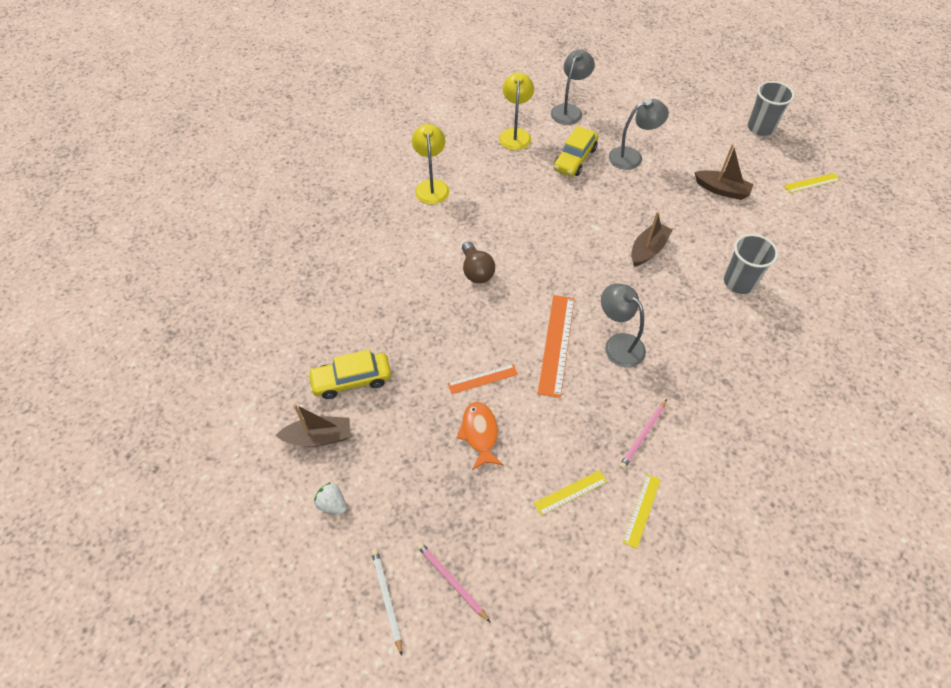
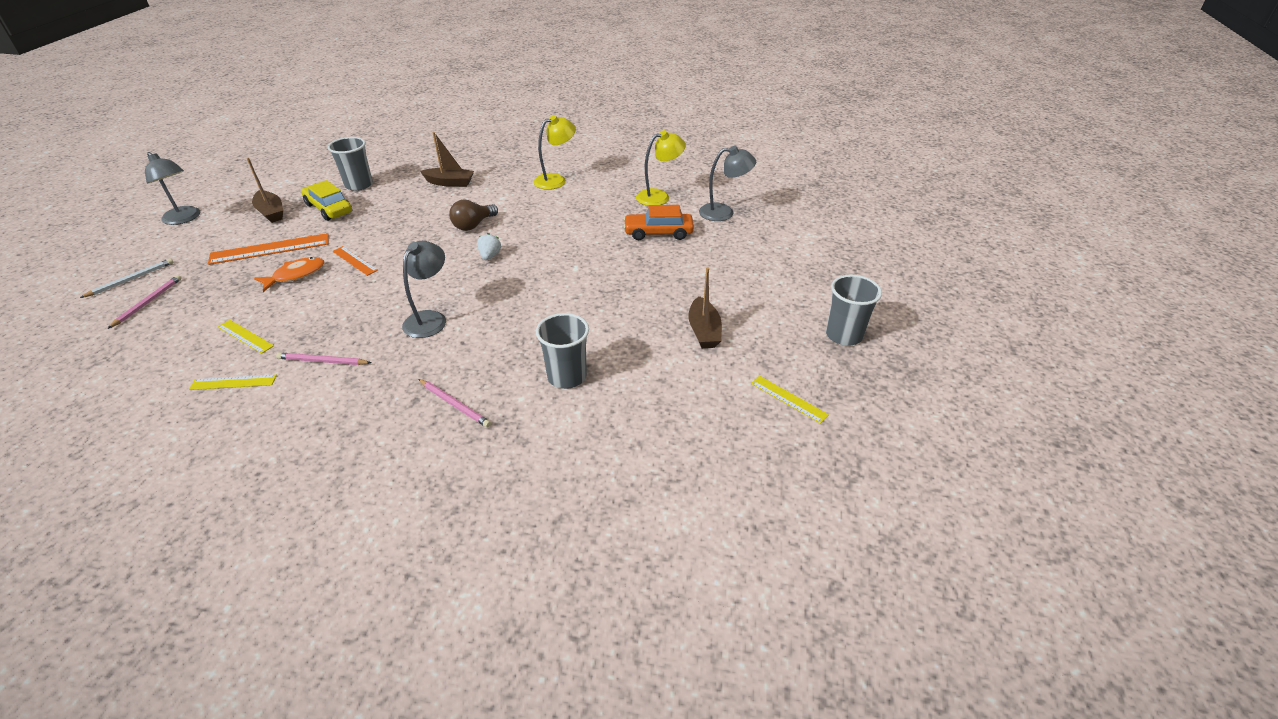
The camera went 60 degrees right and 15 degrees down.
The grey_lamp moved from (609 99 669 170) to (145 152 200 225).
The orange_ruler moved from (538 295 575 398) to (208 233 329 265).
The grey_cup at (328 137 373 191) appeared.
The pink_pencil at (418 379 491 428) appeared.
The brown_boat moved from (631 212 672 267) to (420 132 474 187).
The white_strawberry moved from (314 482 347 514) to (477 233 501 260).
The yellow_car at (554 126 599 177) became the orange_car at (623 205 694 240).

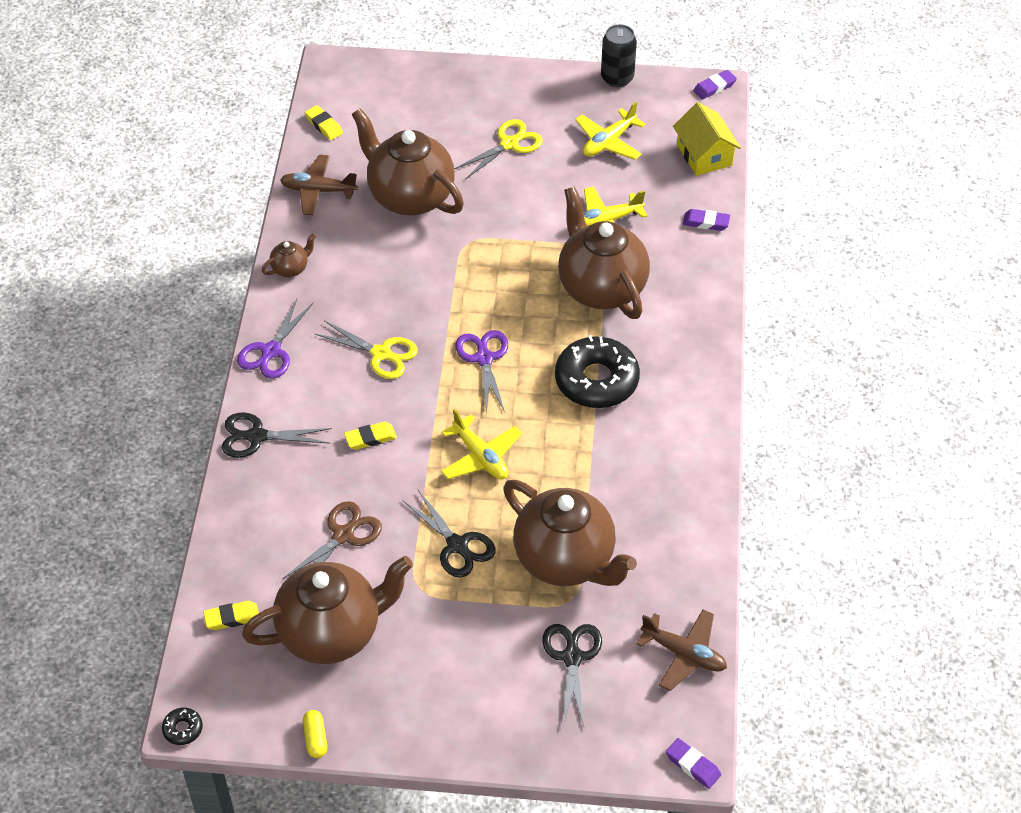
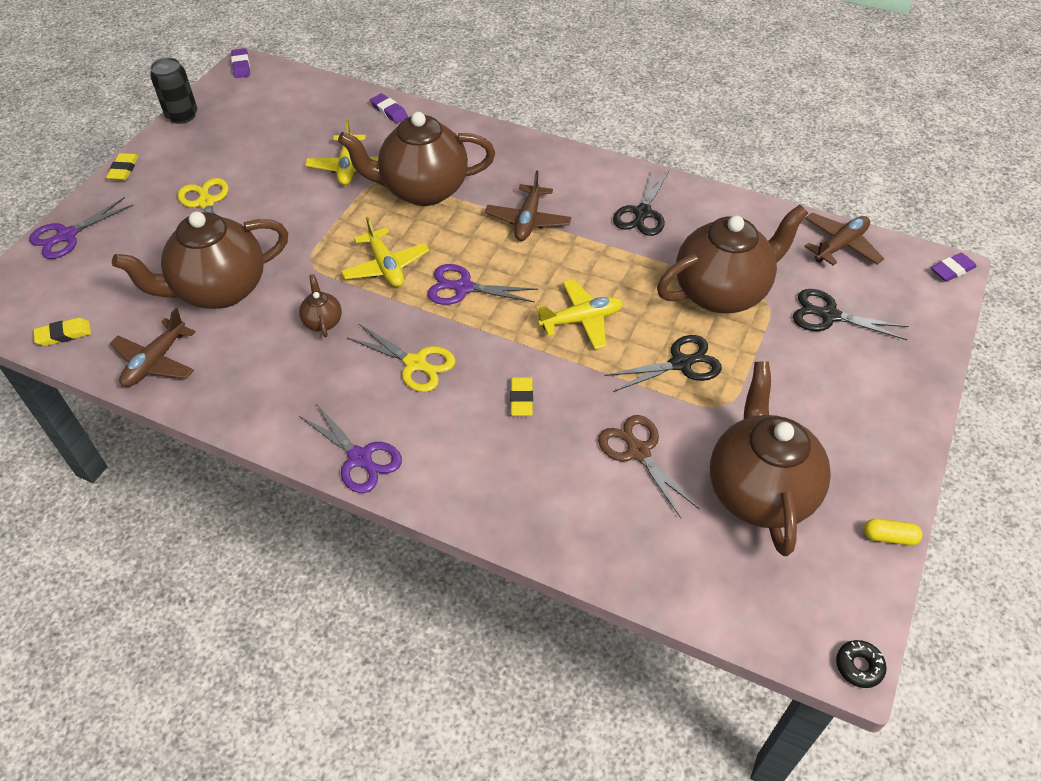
The camera went 70 degrees left and 0 degrees up.
The purple_scissors at (29 197 133 259) appeared.
The yellow_eraser moved from (203 601 259 630) to (106 153 139 181).
The brown_teapot moved from (262 233 316 277) to (299 274 342 337).
The yellow_plane moved from (575 102 645 160) to (341 216 429 287).
The yellow_scissors at (315 320 418 379) turned 75 degrees clockwise.
The purple_eraser at (683 209 730 231) turned 75 degrees counterclockwise.
The black_donut at (555 335 640 408) was replaced by the brown_plane at (485 170 571 241).
The black_scissors moved from (222 412 332 458) to (613 168 669 236).
The yellow_house at (673 102 741 176) disappeared.

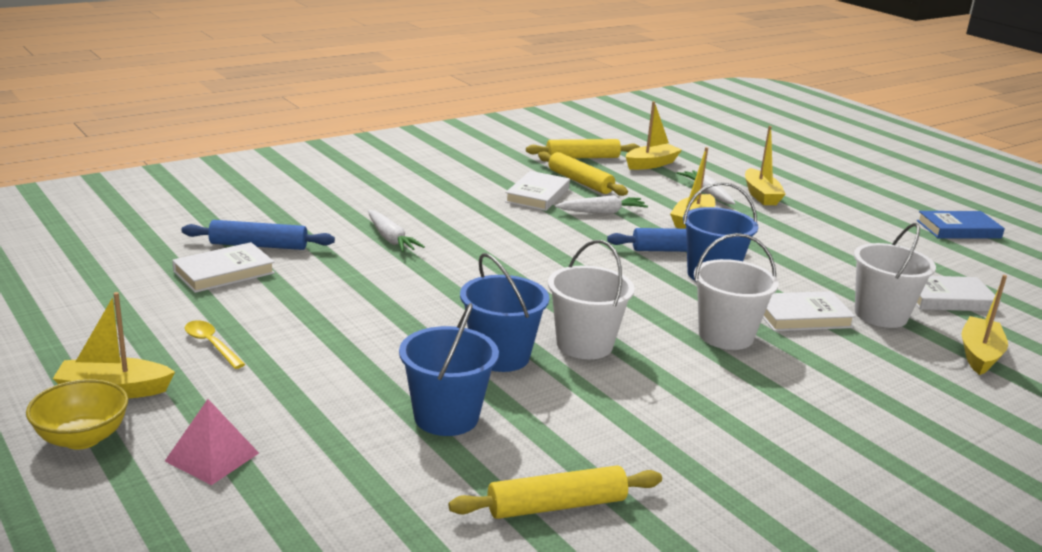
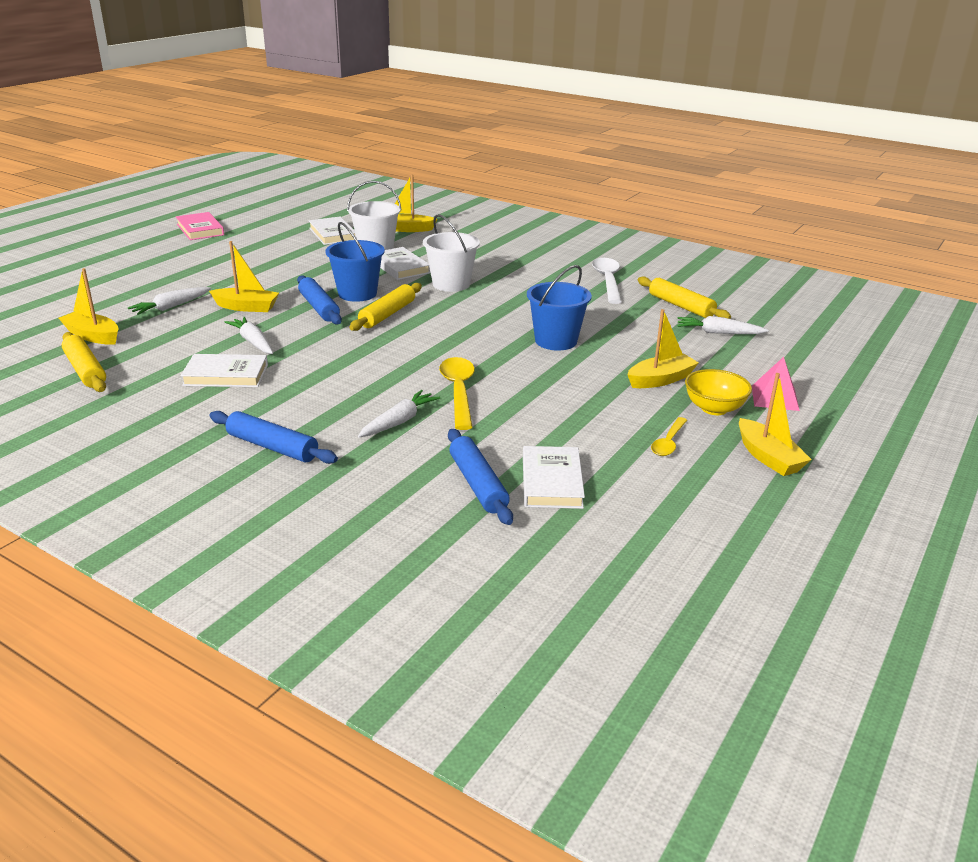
The camera went 110 degrees left and 5 degrees up.
The blue_book at (917 211 1005 239) became the pink_book at (176 212 224 240).
The blue_rolling_pin at (209 411 338 464) appeared.
The yellow_rolling_pin moved from (538 151 628 196) to (349 283 422 331).
The yellow_spoon at (439 357 475 430) appeared.
The white_book at (172 242 275 293) turned 60 degrees clockwise.
The white_spoon at (592 258 622 304) appeared.
The yellow_boat moved from (745 126 786 205) to (627 309 699 388).
The white_carrot at (677 316 769 334) appeared.
The yellow_bowl moved from (26 379 128 449) to (685 369 752 415).
The blue_bucket at (399 303 499 436) disappeared.
The white_bucket at (548 240 635 359) disappeared.

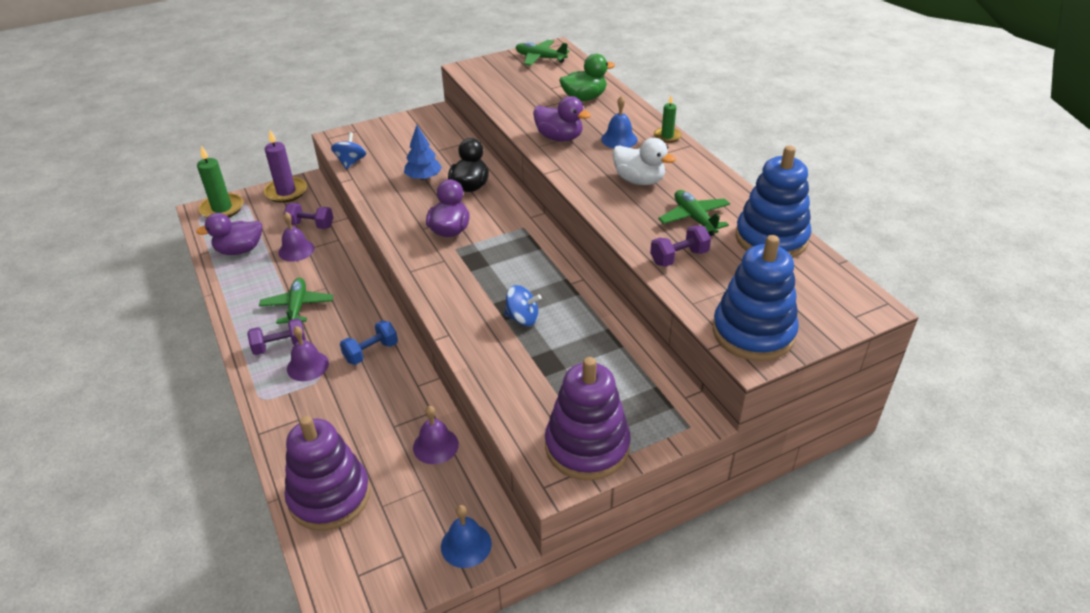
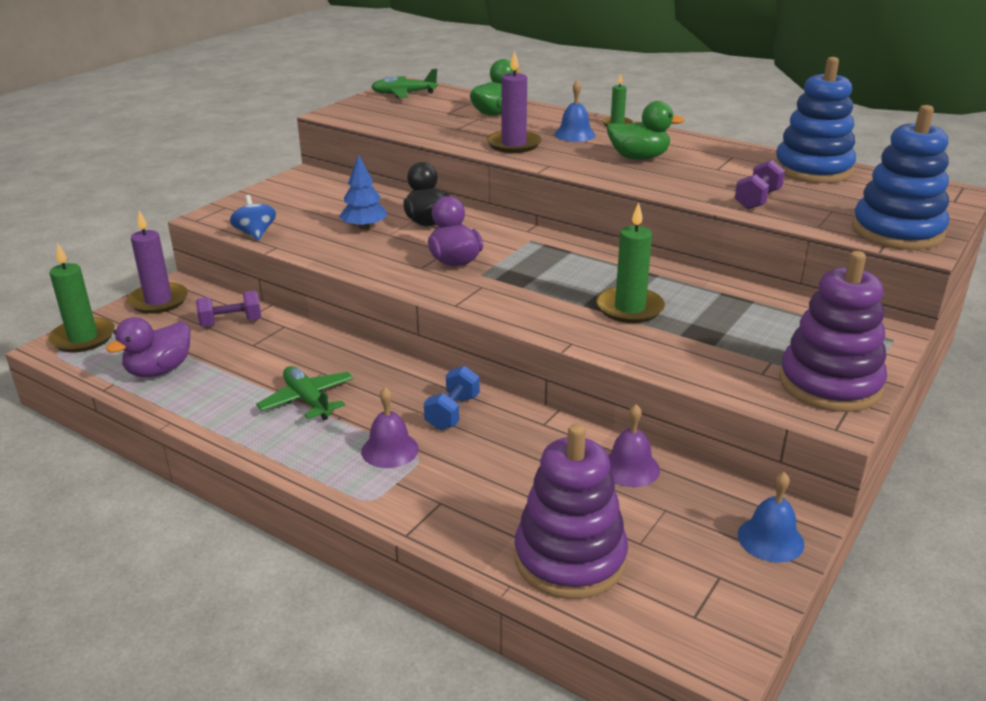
The camera went 30 degrees left and 10 degrees down.
The purple_duck at (533 96 591 141) was replaced by the purple_candle at (486 51 542 153).
The blue_spinning_top at (504 285 541 326) was replaced by the green_candle at (596 202 665 323).
The white_duck at (612 138 676 185) became the green_duck at (606 101 684 160).
The purple_dumbbell at (247 318 306 355) disappeared.
The purple_bell at (278 212 314 262) disappeared.
The green_plane at (658 190 730 236) disappeared.

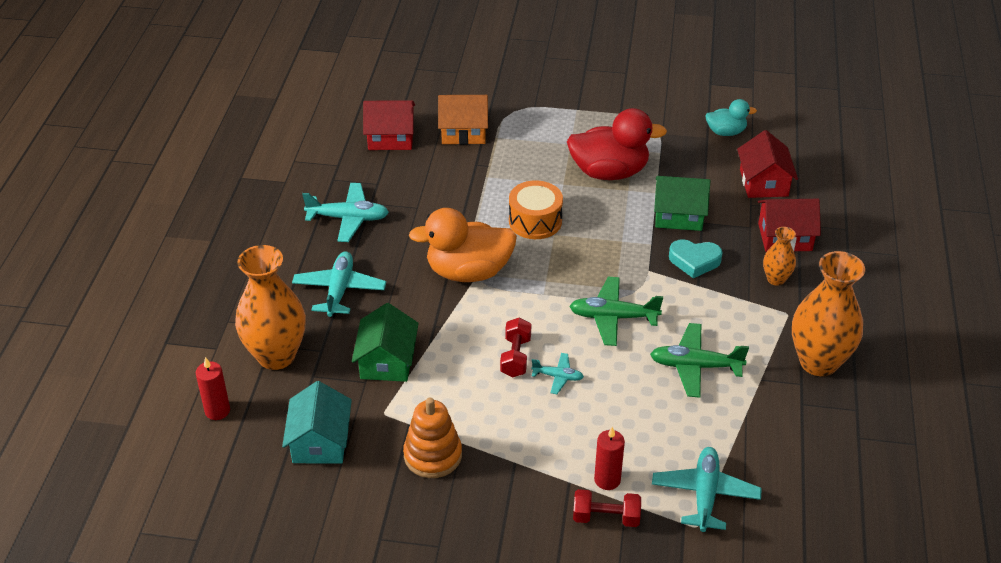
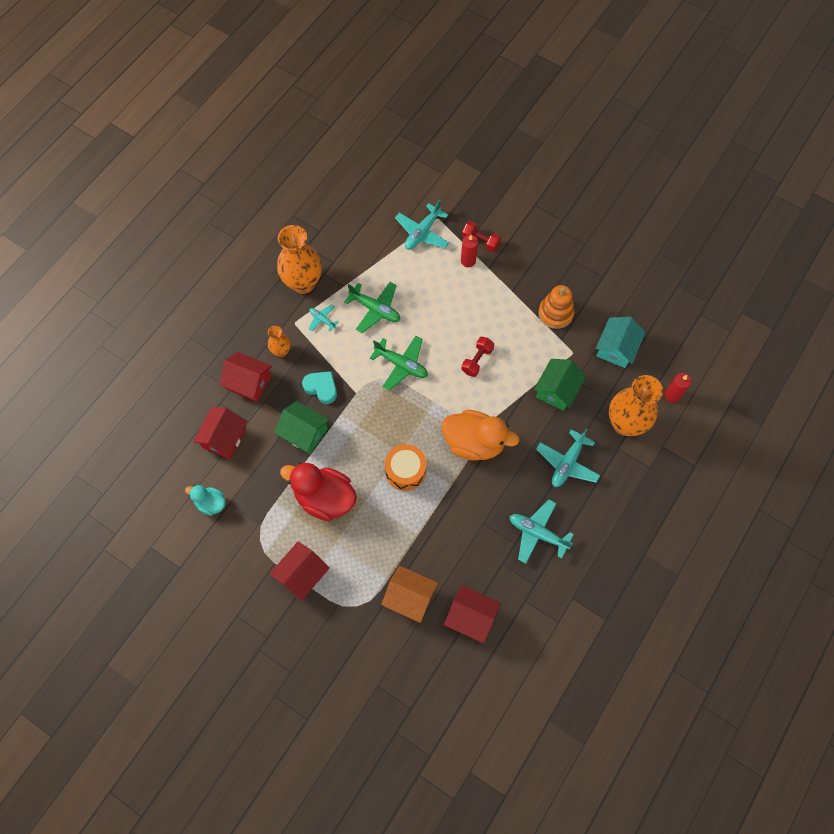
The camera went 155 degrees left and 25 degrees up.
The red_house at (270 542 330 601) appeared.
The turquoise_plane moved from (531 353 584 394) to (309 304 339 332).

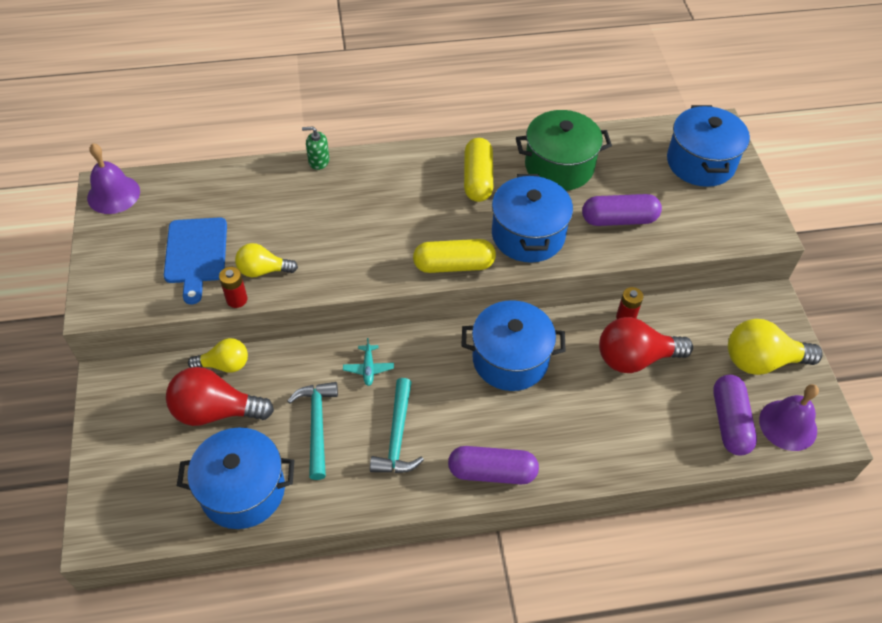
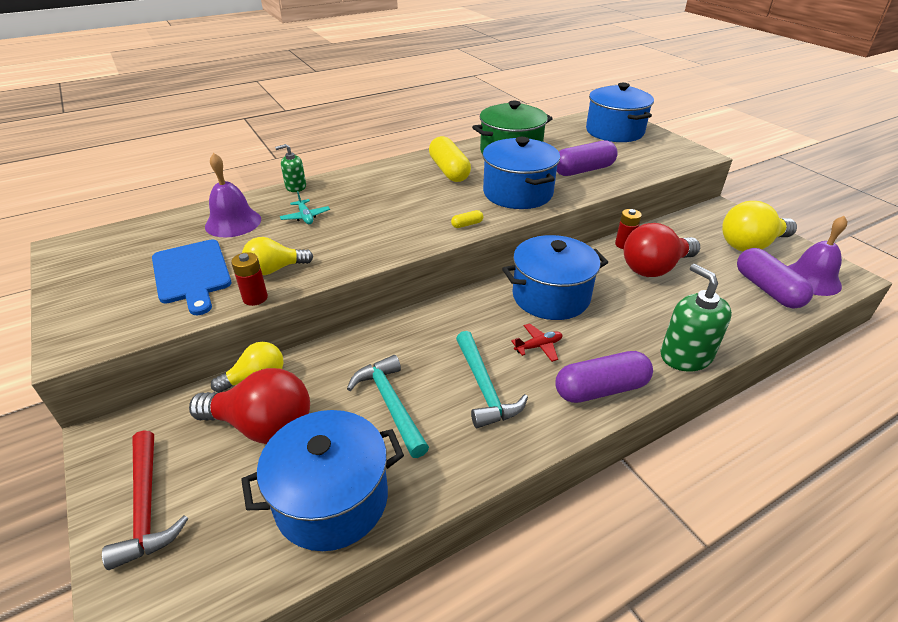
The camera went 20 degrees left and 15 degrees down.
The red_hammer at (102 430 189 570) appeared.
The red_light_bulb at (166 367 274 426) turned 150 degrees counterclockwise.
The purple_bell moved from (87 143 140 214) to (205 153 261 237).
The turquoise_plane moved from (343 338 394 386) to (280 191 330 224).
The yellow_capsule at (413 239 496 273) changed to 0.42 times the size.
The red_plane at (511 323 562 362) appeared.
The green_soap_dispenser at (660 264 732 371) appeared.

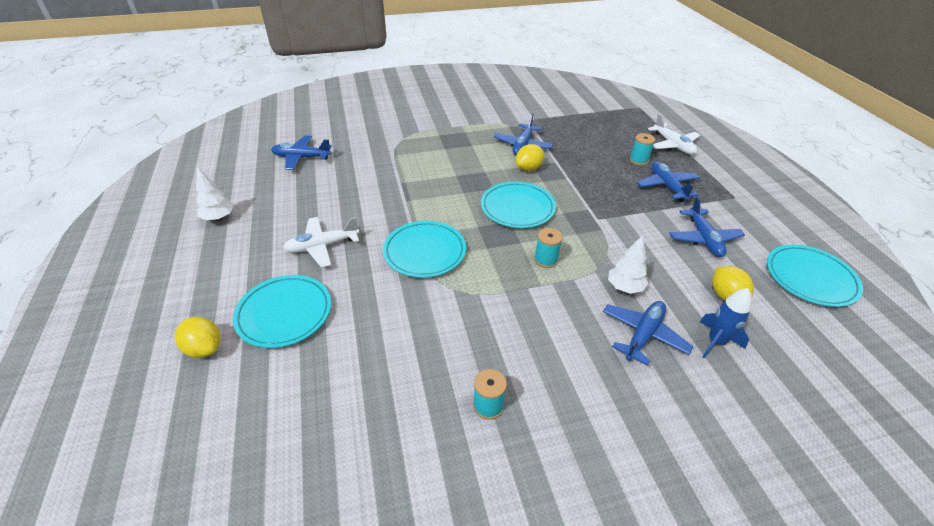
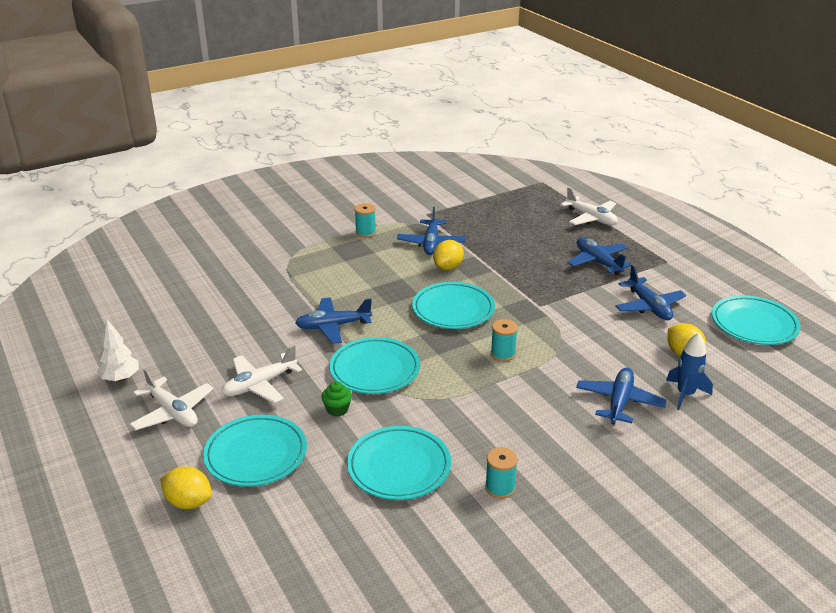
The camera went 15 degrees left and 10 degrees down.
The white_plane at (129 368 213 431) appeared.
The blue_plane moved from (271 135 332 170) to (295 297 372 344).
The green_cupcake at (321 381 352 417) appeared.
The turquoise_plate at (347 426 451 500) appeared.
The turquoise_spool moved from (630 133 655 166) to (355 203 376 238).
The white_tree at (608 235 648 294) disappeared.

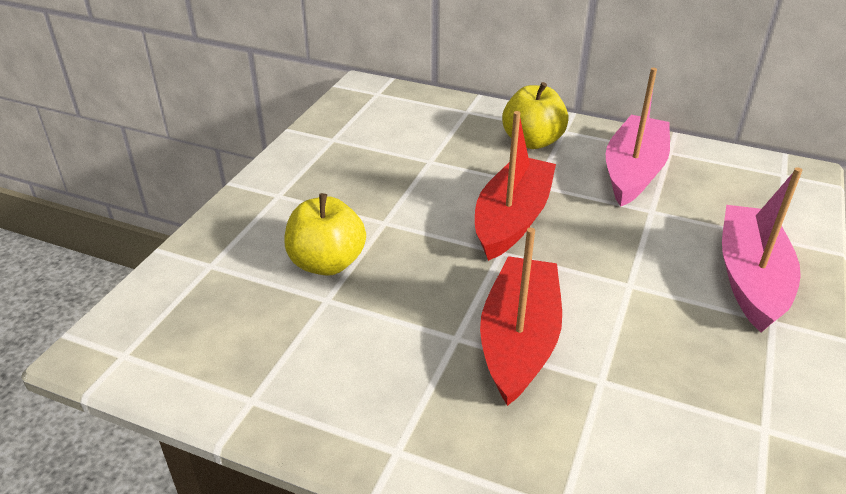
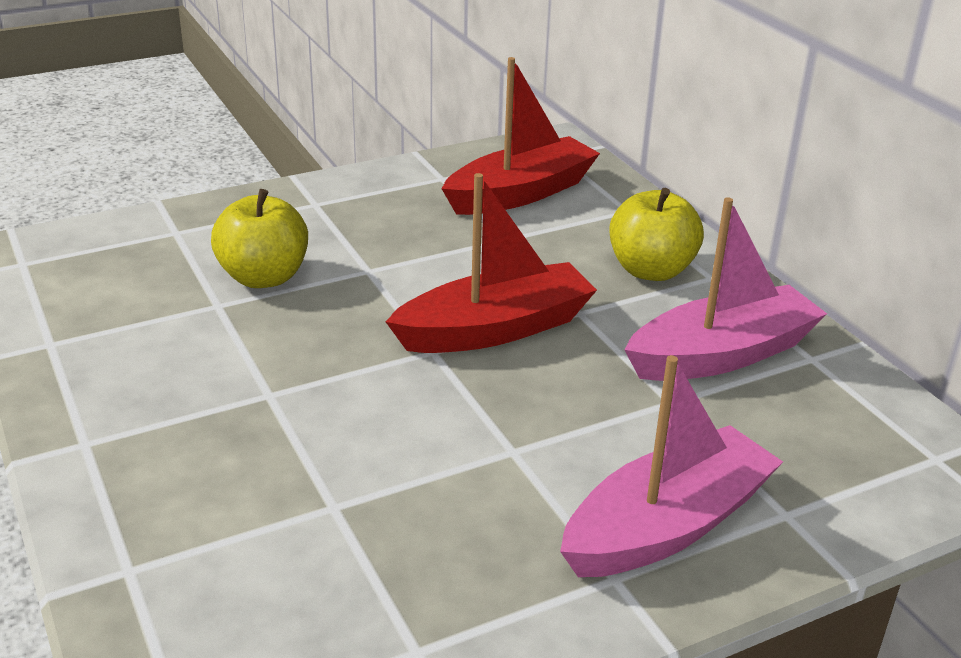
The camera went 40 degrees right and 5 degrees down.
The red_boat moved from (480 228 562 406) to (442 57 600 215).

